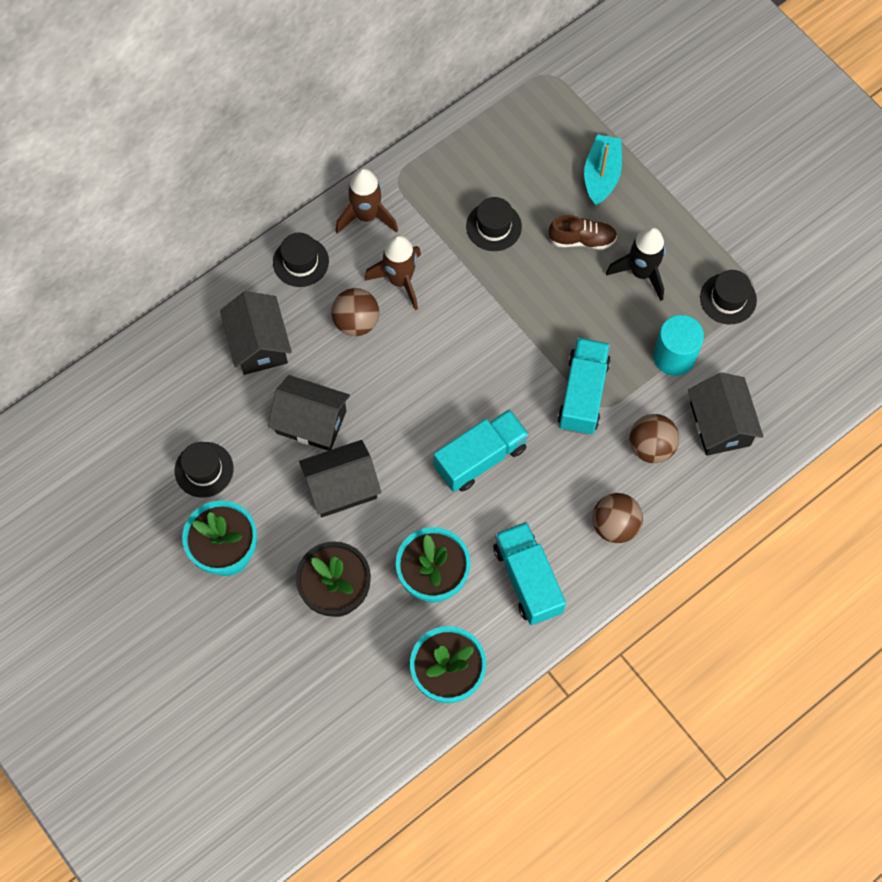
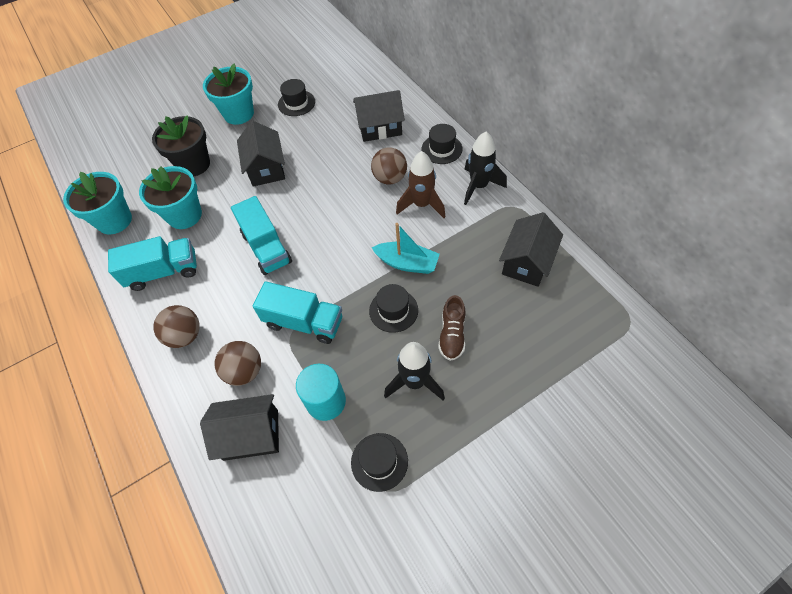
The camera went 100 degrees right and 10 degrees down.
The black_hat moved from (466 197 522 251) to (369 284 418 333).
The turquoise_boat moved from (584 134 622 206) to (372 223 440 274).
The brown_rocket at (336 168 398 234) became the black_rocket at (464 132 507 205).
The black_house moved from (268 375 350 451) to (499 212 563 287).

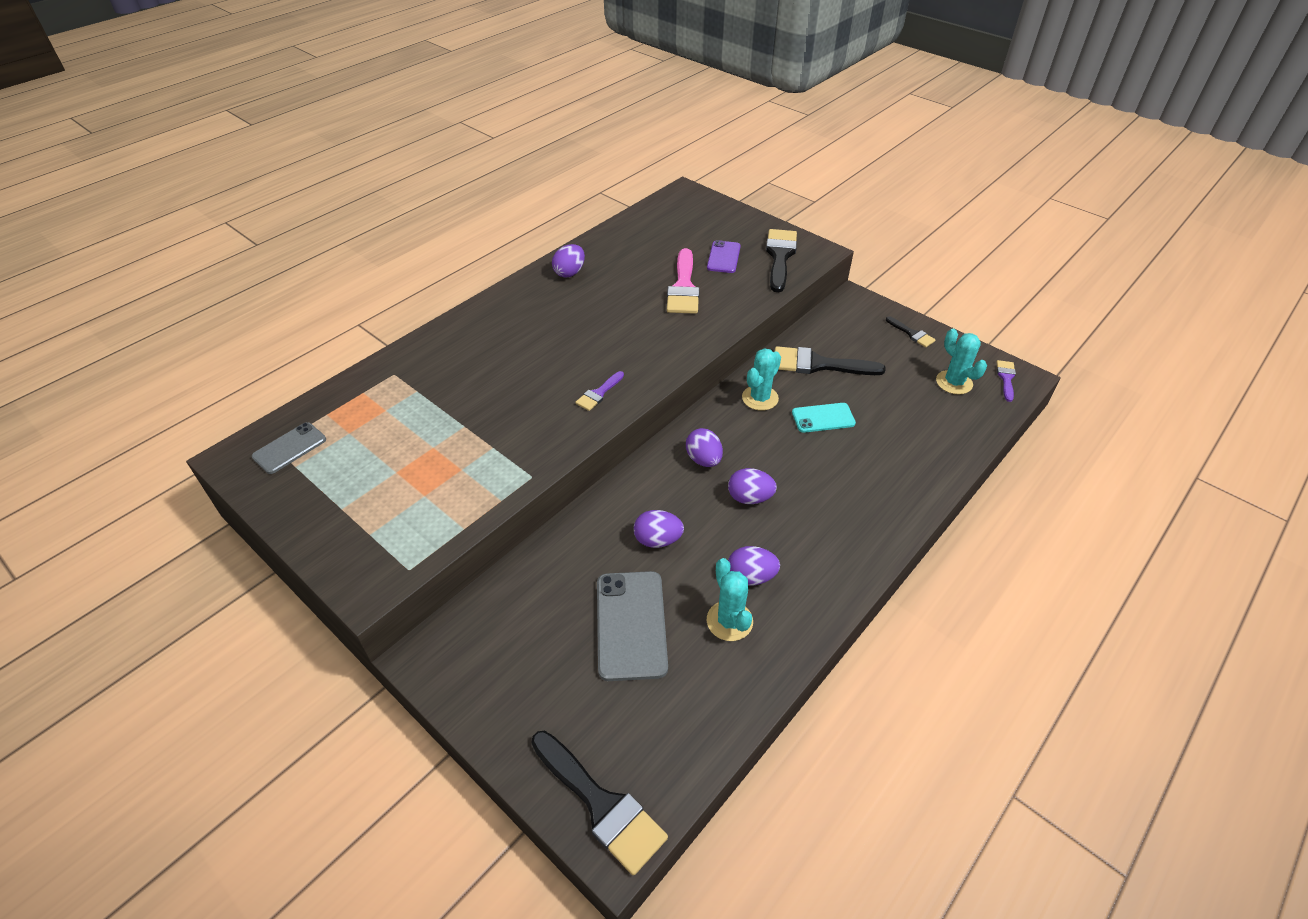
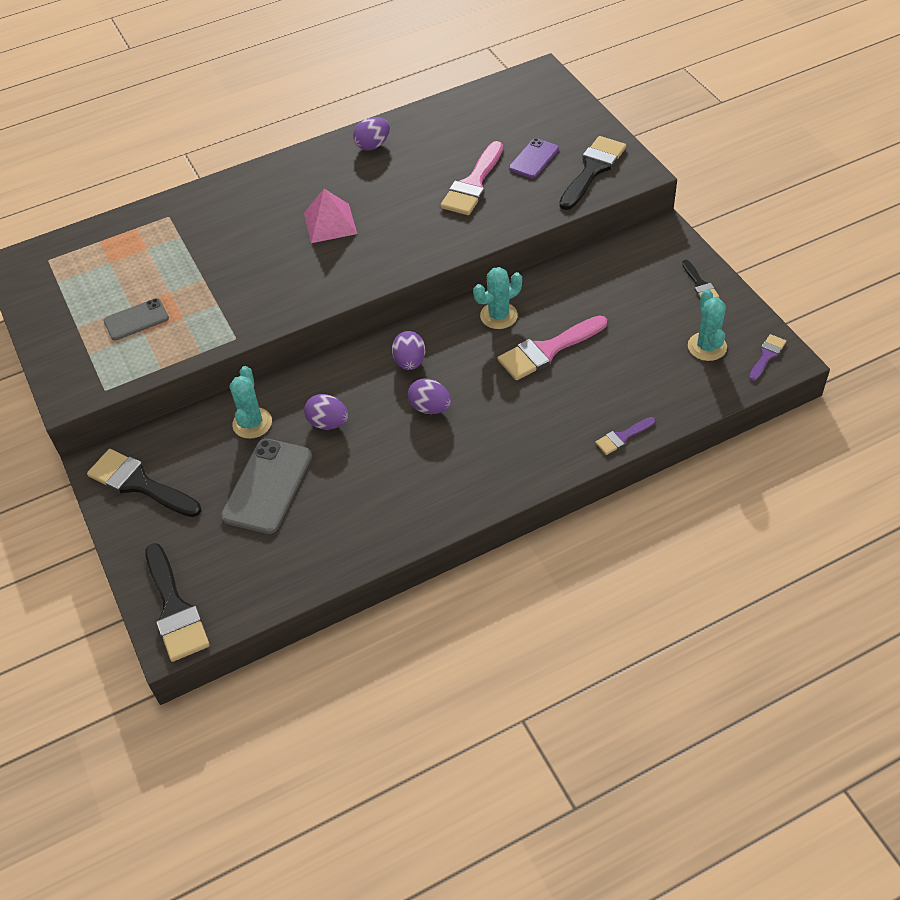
The camera went 25 degrees right and 5 degrees up.
The black_brush moved from (775 346 886 375) to (87 449 202 517).
The grey_phone moved from (252 422 326 474) to (103 298 169 340).
The turquoise_cactus moved from (707 558 753 641) to (230 366 272 439).
The pink_pyramid at (304 189 357 243) appeared.
The turquoise_phone at (792 403 856 433) was replaced by the pink_brush at (498 315 607 380).
The purple_brush moved from (576 371 624 411) to (595 417 655 455).
The purple_egg at (728 546 780 585) disappeared.

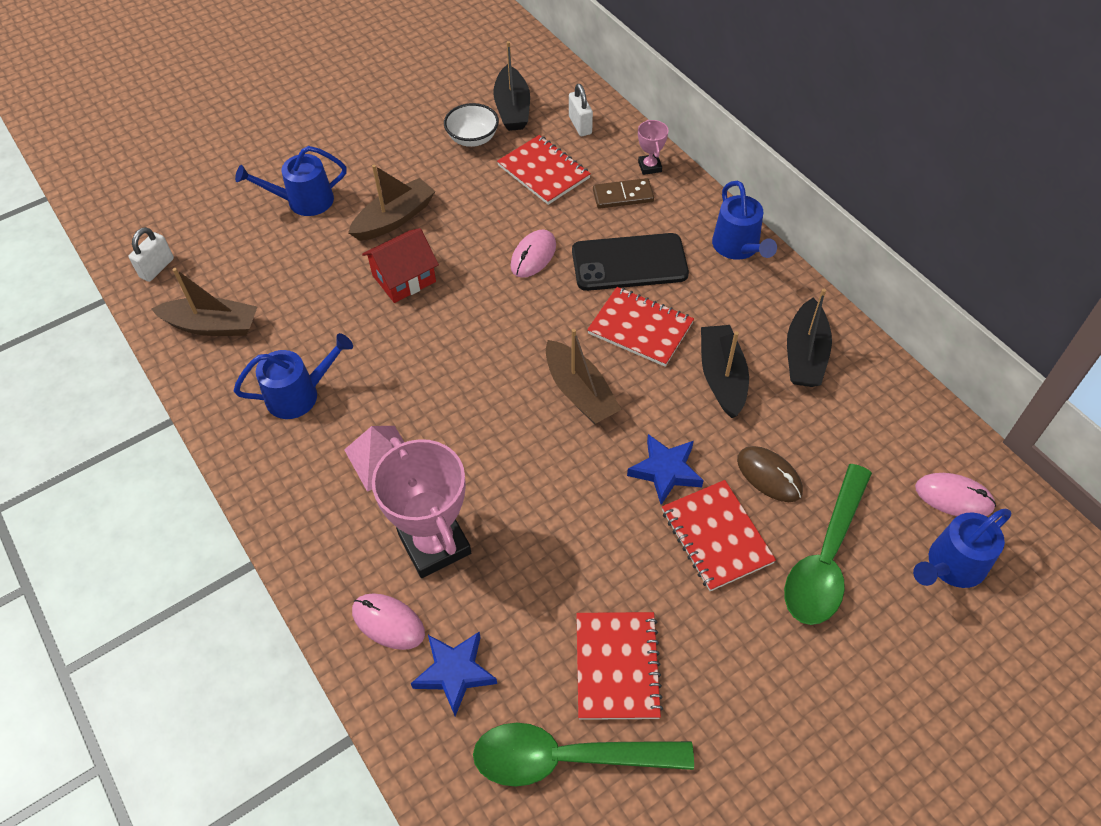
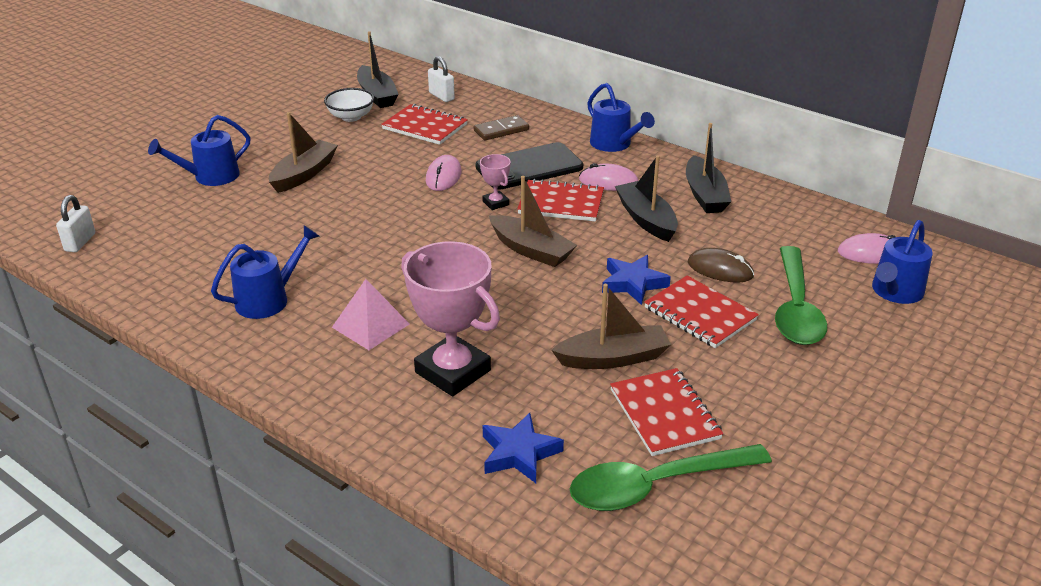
The camera went 20 degrees left and 20 degrees down.
The pink_trophy moved from (638 120 668 175) to (480 154 511 210).
The brown_boat moved from (151 268 257 336) to (551 284 671 369).
The pink_mouse moved from (352 593 425 650) to (579 163 638 191).
The red_house at (362 228 439 303) disappeared.

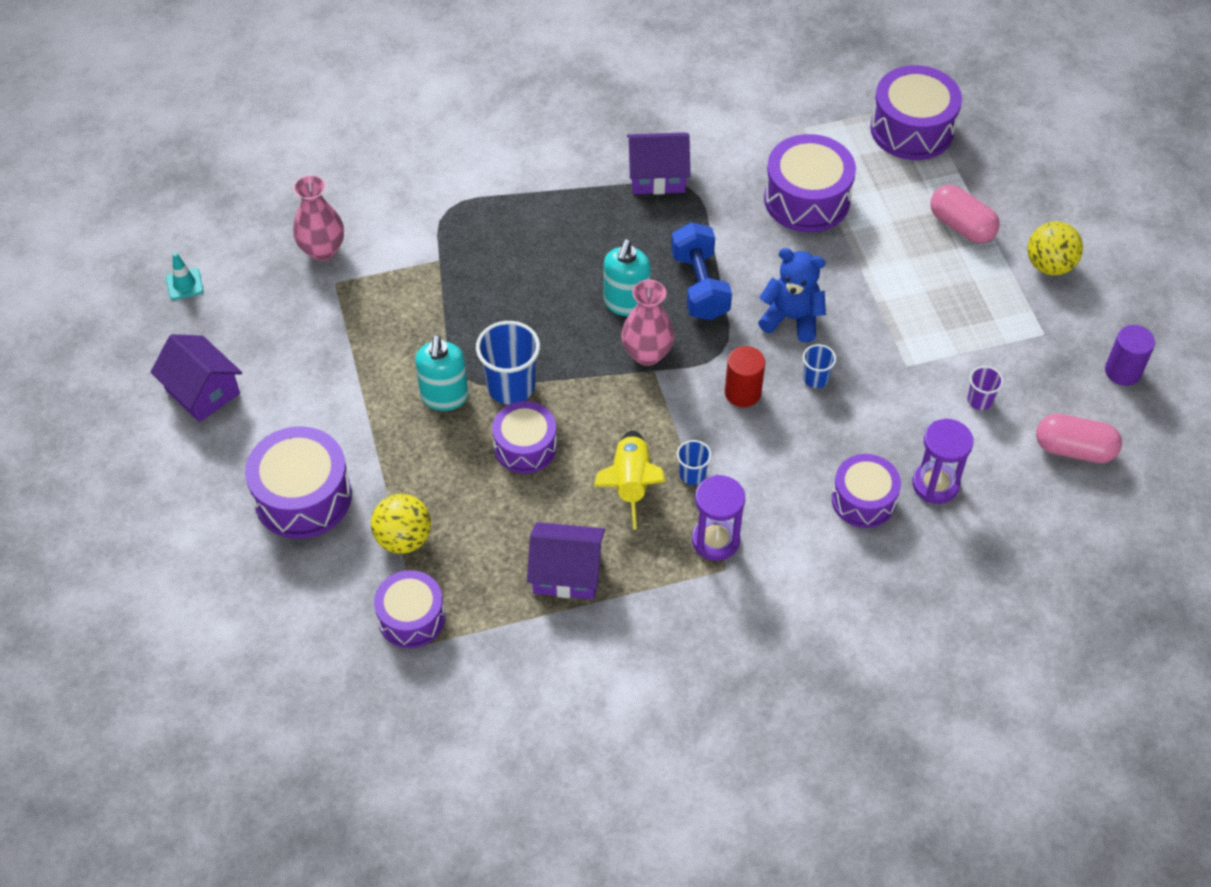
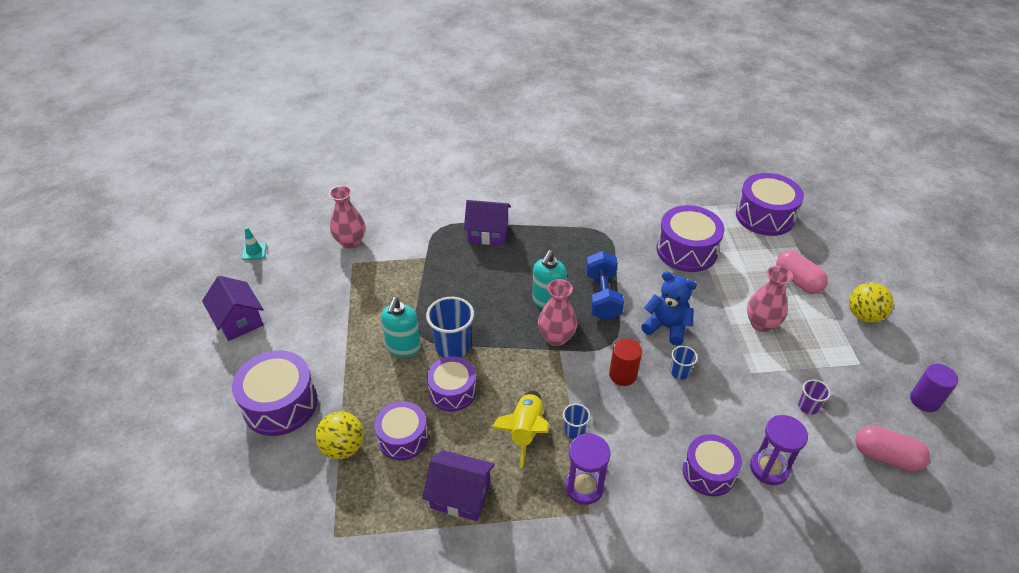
The camera went 10 degrees right and 10 degrees down.
The purple_drum moved from (374 570 445 648) to (374 401 428 460).
The purple_house moved from (627 132 690 195) to (464 200 511 245).
The pink_vase at (747 266 793 332) appeared.

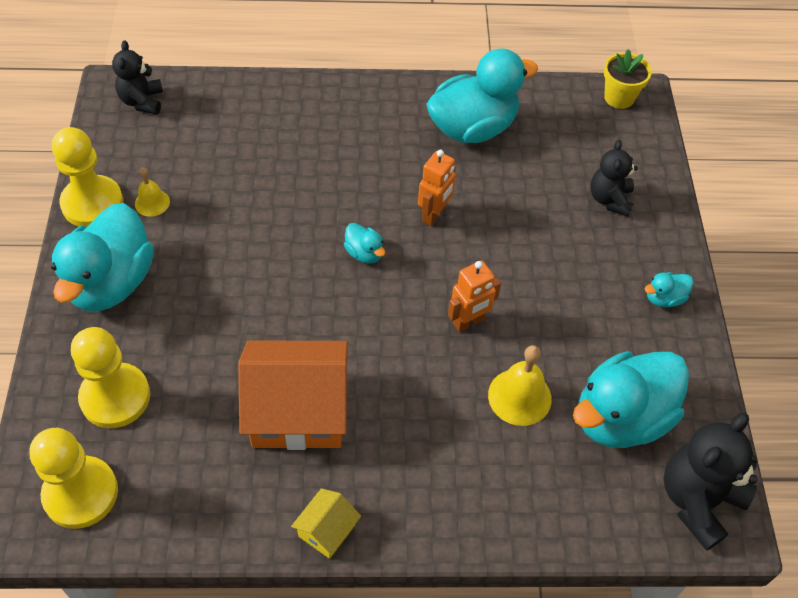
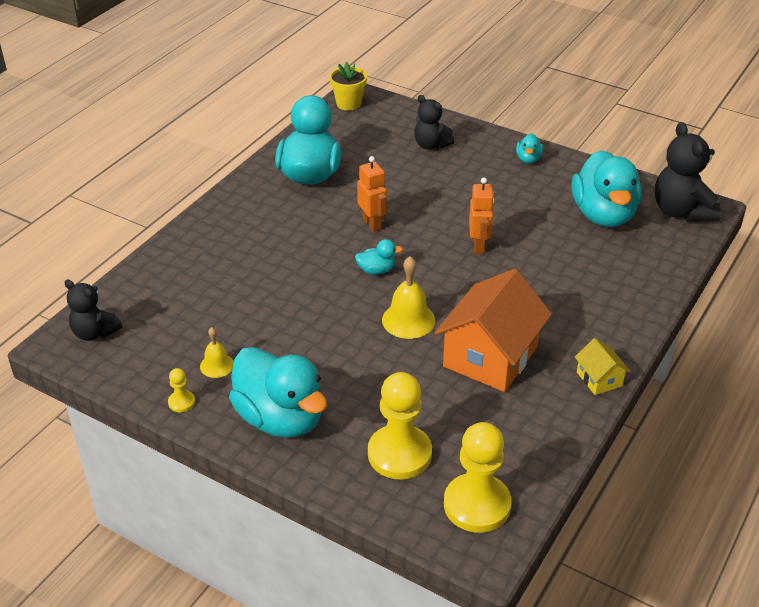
The camera went 55 degrees left and 15 degrees down.
The yellow_pawn at (52 127 123 227) changed to 0.44 times the size.
The yellow_bell moved from (488 345 552 426) to (382 256 435 339).

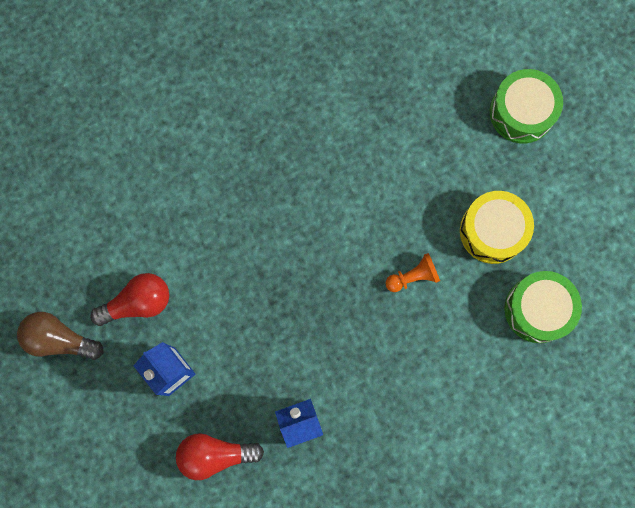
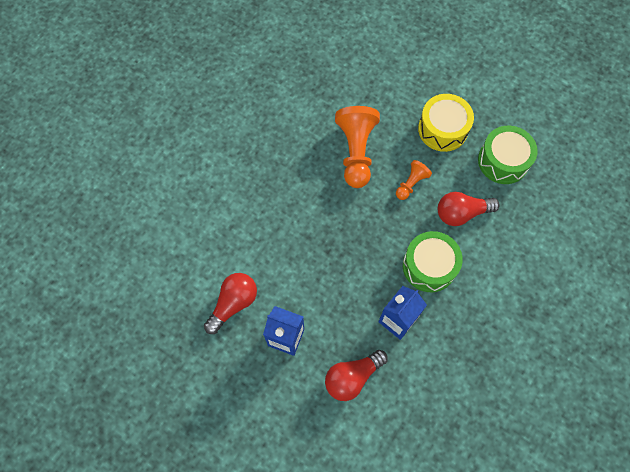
The camera went 30 degrees left and 10 degrees down.
The orange_pawn at (335 106 380 188) appeared.
The green_drum moved from (490 69 563 144) to (403 231 463 292).
The red_light_bulb at (438 192 500 226) appeared.
The brown_light_bulb at (17 312 104 360) disappeared.

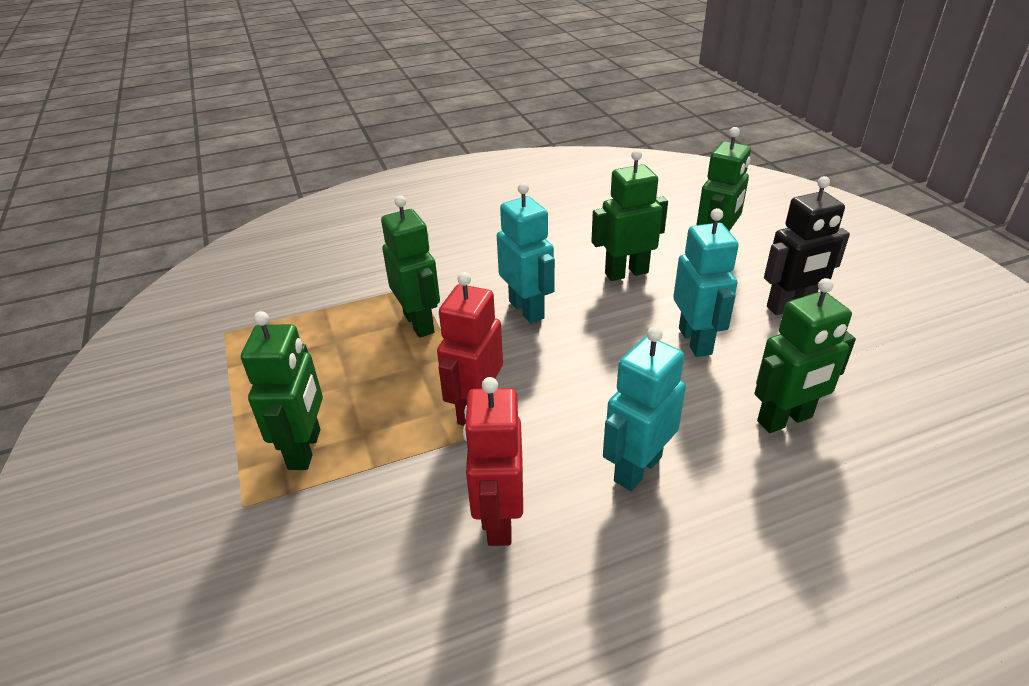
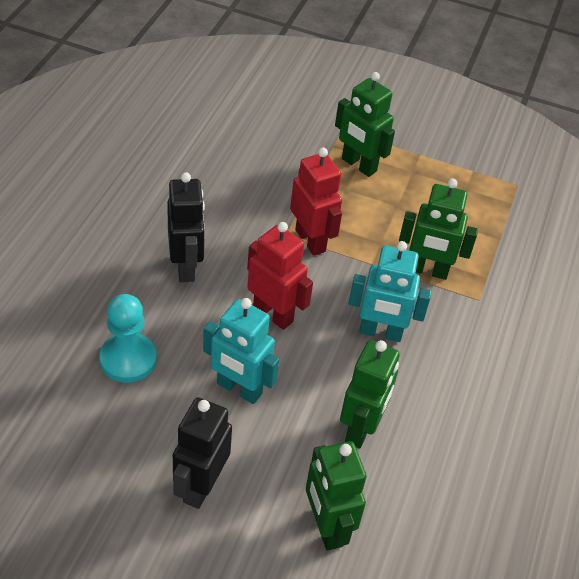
The camera went 125 degrees right and 10 degrees up.
The green_robot at (754 278 856 433) was replaced by the turquoise_pawn at (99 294 157 383).
The turquoise_robot at (603 327 686 491) became the black_robot at (167 172 205 282).
The red_robot moved from (463 377 523 546) to (247 222 313 330).

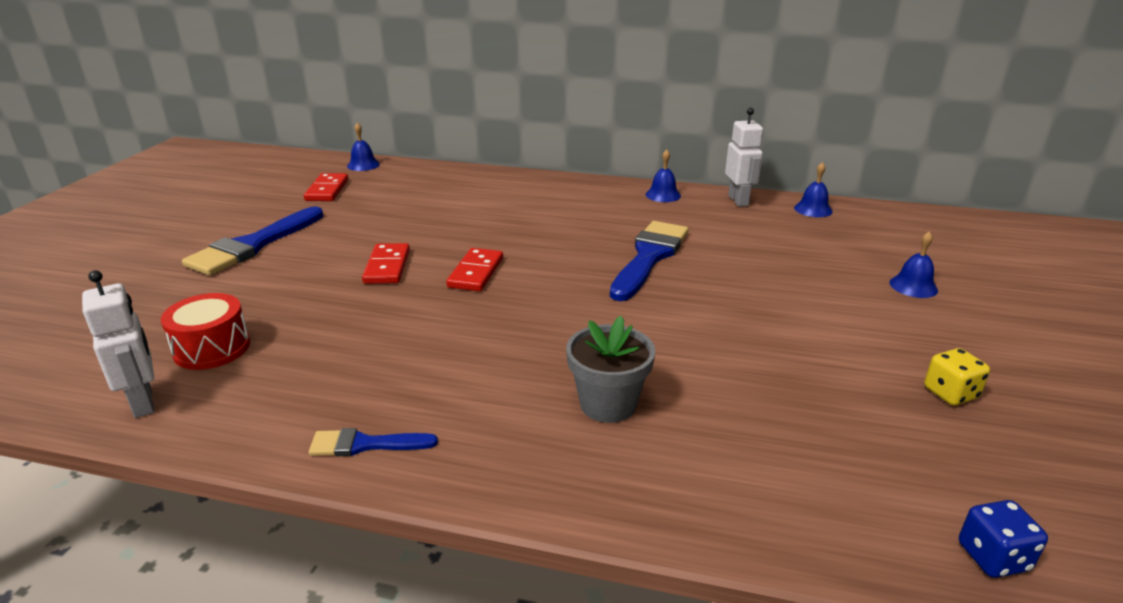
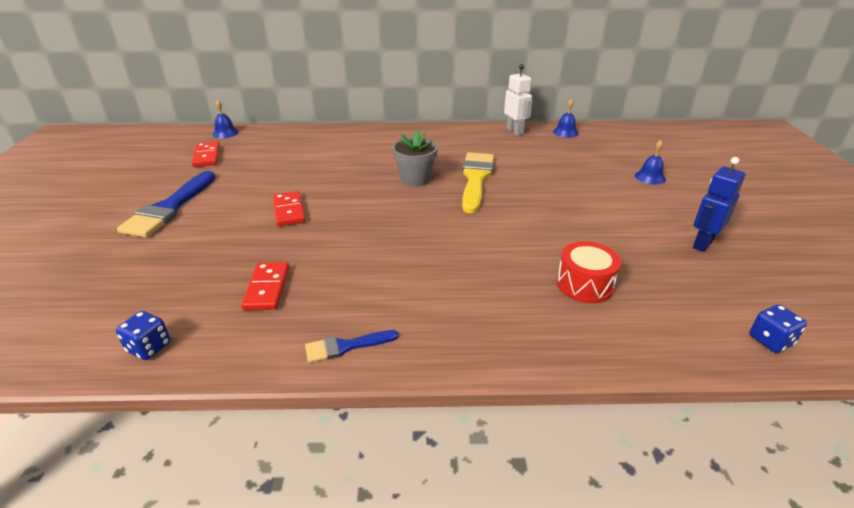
The camera went 15 degrees left and 5 degrees up.
The white_robot at (82 270 154 418) was replaced by the blue_dice at (116 311 170 360).
The red_domino moved from (446 248 503 291) to (241 262 290 310).
The grey_flower_pot moved from (566 316 655 423) to (392 130 438 187).
The blue_brush at (610 221 689 301) became the yellow_brush at (462 152 494 213).
The red_drum moved from (161 293 250 370) to (557 241 621 303).
The yellow_dice at (924 348 990 405) was replaced by the blue_robot at (693 157 745 252).
The blue_bell at (645 149 681 202) disappeared.

